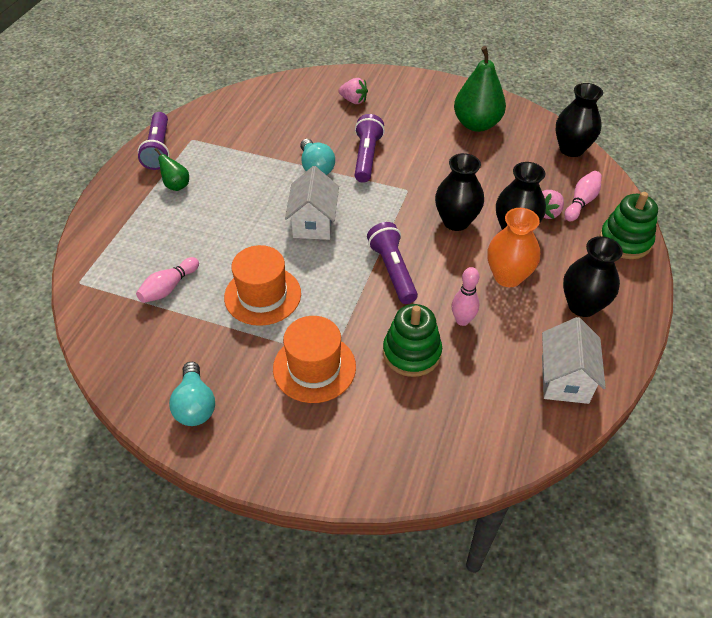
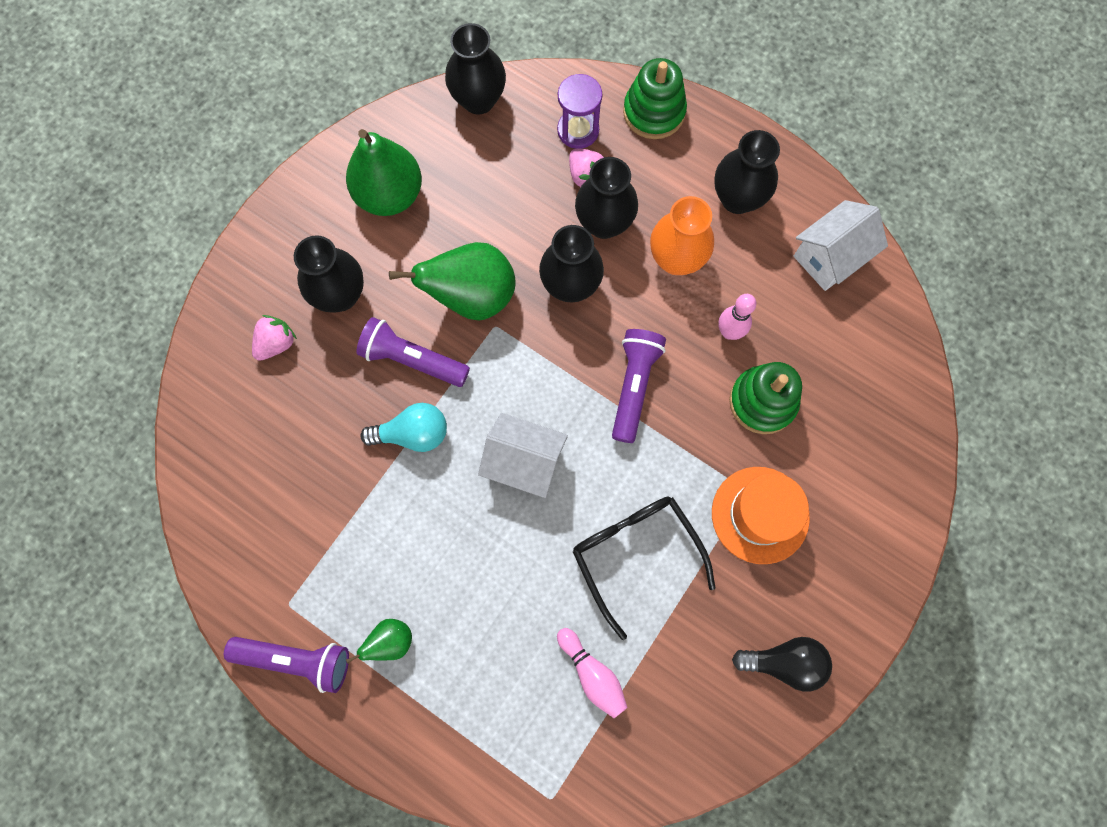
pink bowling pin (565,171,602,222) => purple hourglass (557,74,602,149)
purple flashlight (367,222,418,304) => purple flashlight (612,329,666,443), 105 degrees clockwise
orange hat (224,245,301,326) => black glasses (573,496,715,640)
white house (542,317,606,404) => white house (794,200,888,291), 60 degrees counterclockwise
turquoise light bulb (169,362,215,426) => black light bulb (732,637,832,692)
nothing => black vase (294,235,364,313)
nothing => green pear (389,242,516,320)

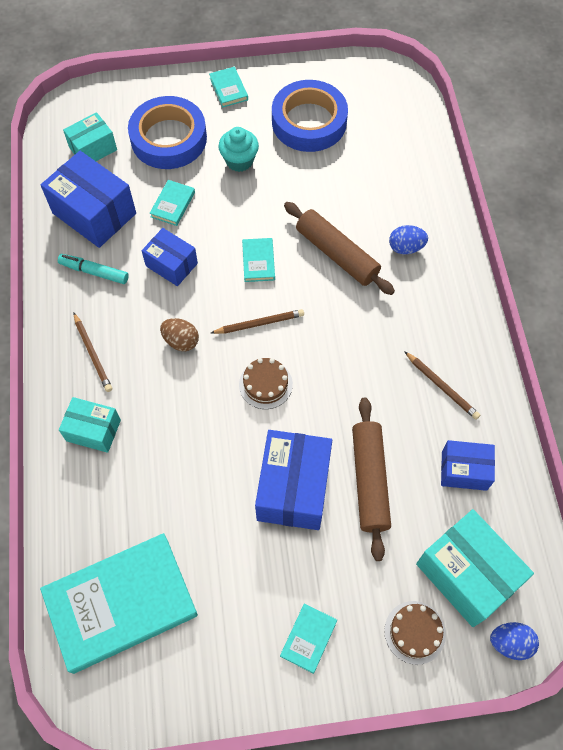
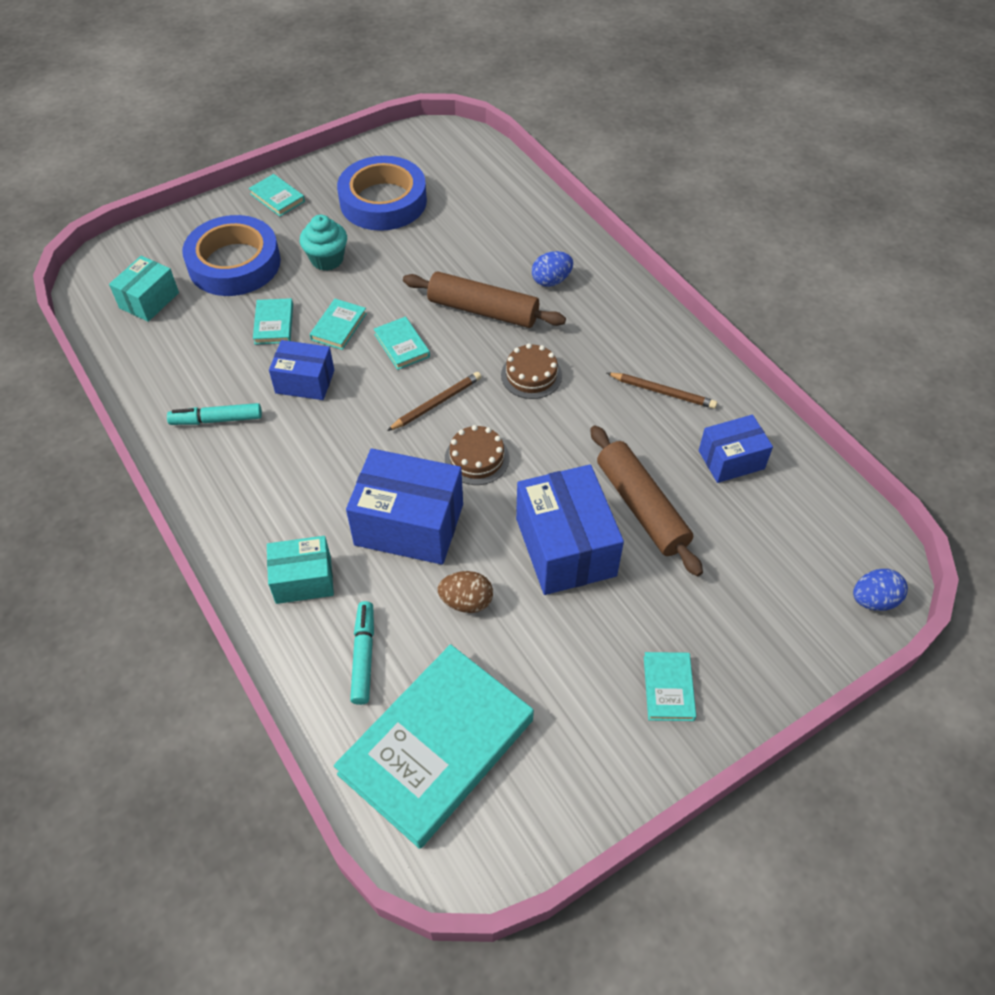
blue box (41,151,136,248) => blue box (346,448,463,565), moved
brown pencil (73,312,112,392) => nothing
brown egg (160,318,199,351) => brown egg (438,571,493,613), moved
turquoise box (416,509,534,627) => nothing
brown cake (384,601,446,665) => brown cake (501,343,562,399), moved
nothing => turquoise book (310,299,367,350)
nothing => turquoise marker (350,601,374,705)

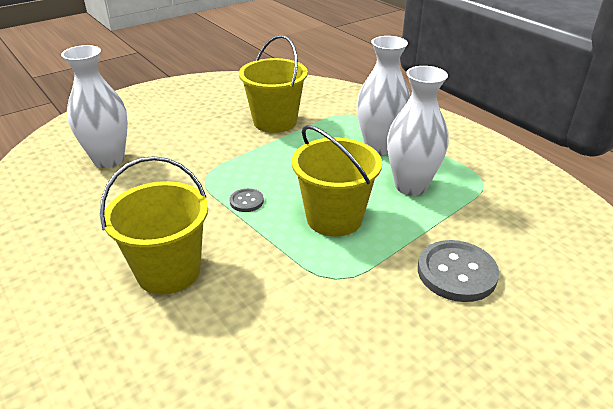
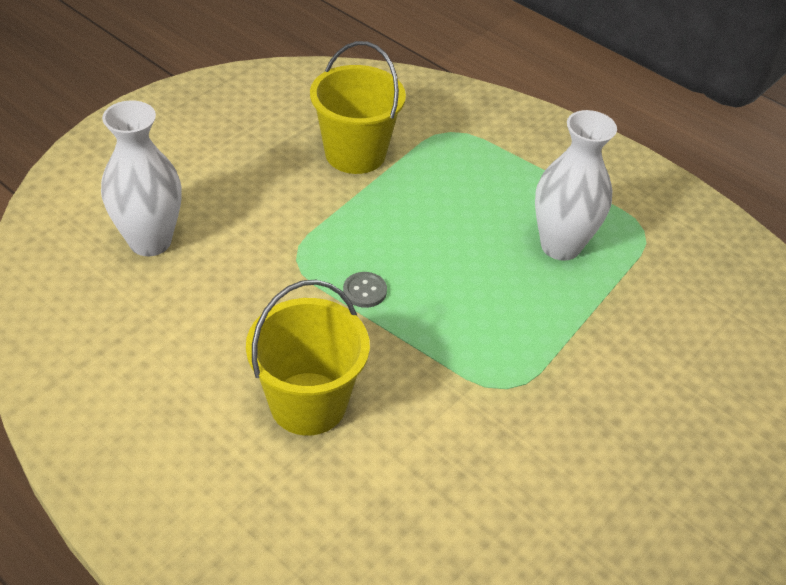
white vase (356,36,411,155) => nothing
yellow bucket (292,125,382,237) => nothing
grey button (418,240,499,302) => nothing

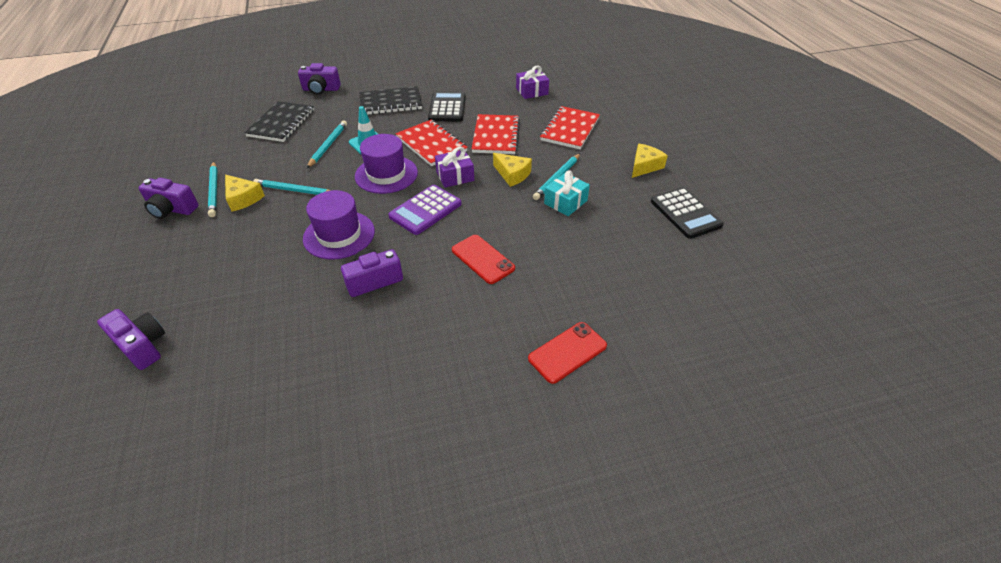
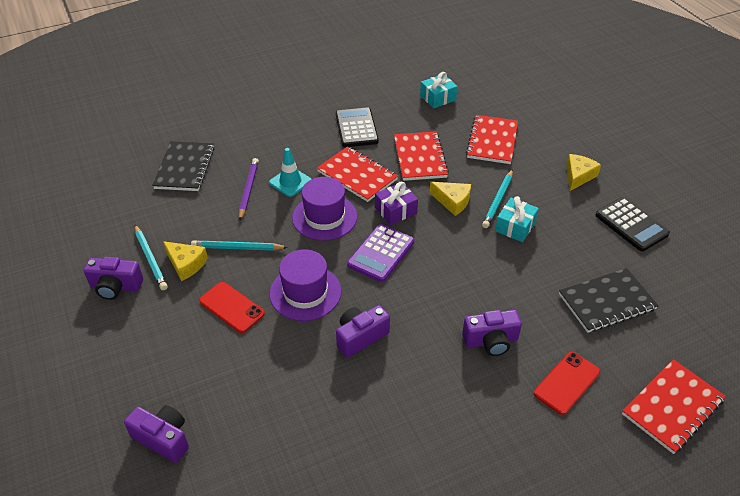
purple camera (298,63,341,95) => purple camera (462,310,522,356), moved
purple gift (516,66,549,99) => turquoise gift (420,72,458,108)
black notebook (360,86,422,115) => black notebook (559,268,659,333), moved
turquoise pencil (307,121,347,168) => purple pencil (239,158,259,220)
red phone (452,235,515,284) => red phone (199,282,265,333), moved
nothing => red notebook (622,359,726,454)

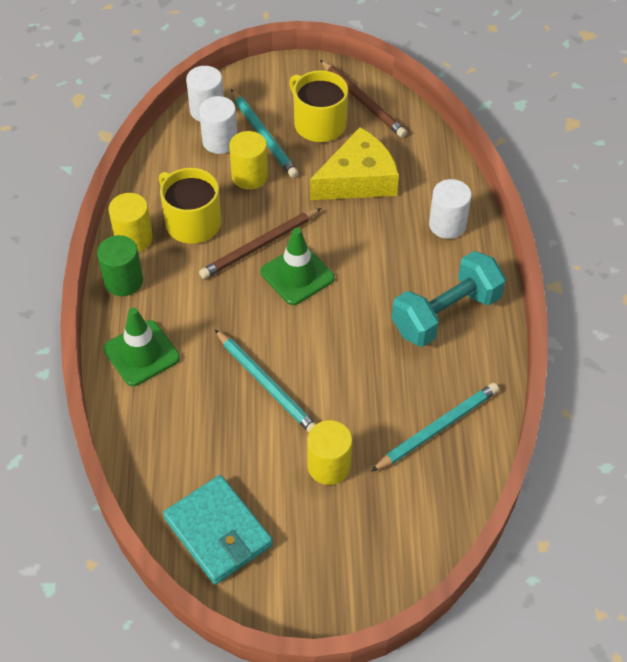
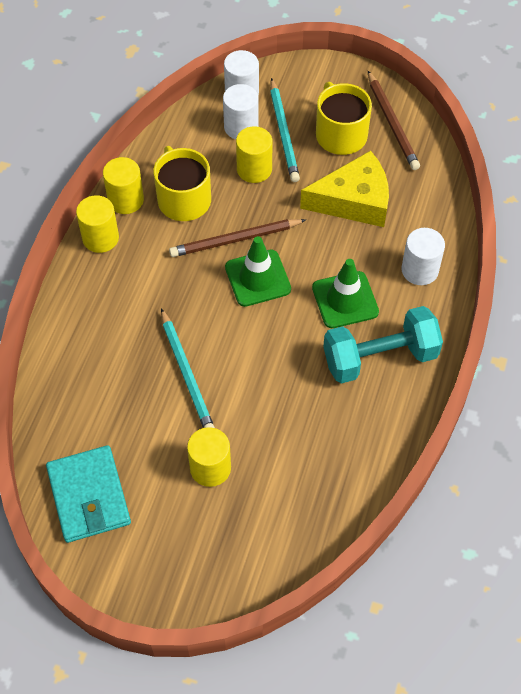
green cylinder (97,235,143,296) => yellow cylinder (76,195,119,253)
green traffic cone (103,308,180,386) => green traffic cone (312,259,379,328), moved
turquoise pencil (371,383,499,472) => nothing

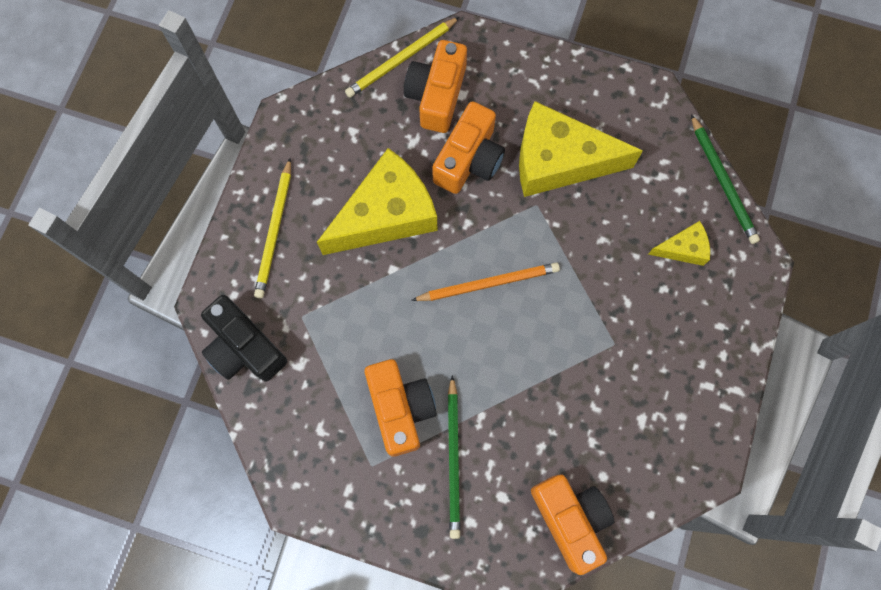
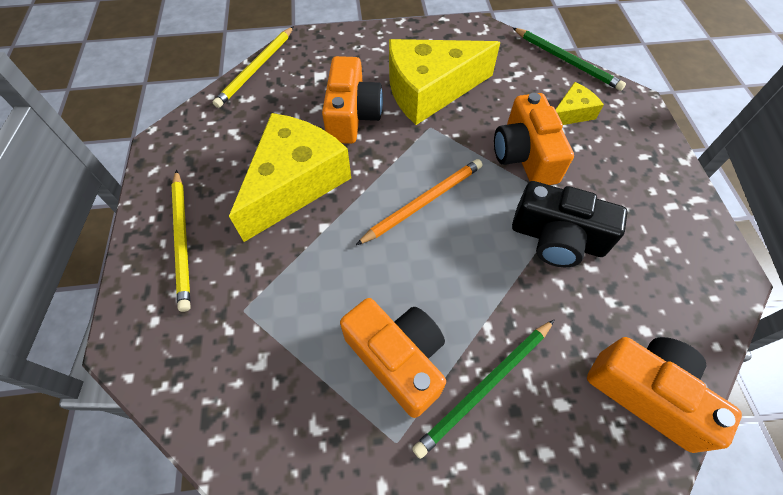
orange camera (404,40,467,133) => orange camera (494,93,574,185), moved
black camera (201,295,287,381) => black camera (512,181,628,267), moved
green pencil (448,375,460,539) => green pencil (412,320,554,459), 75 degrees clockwise

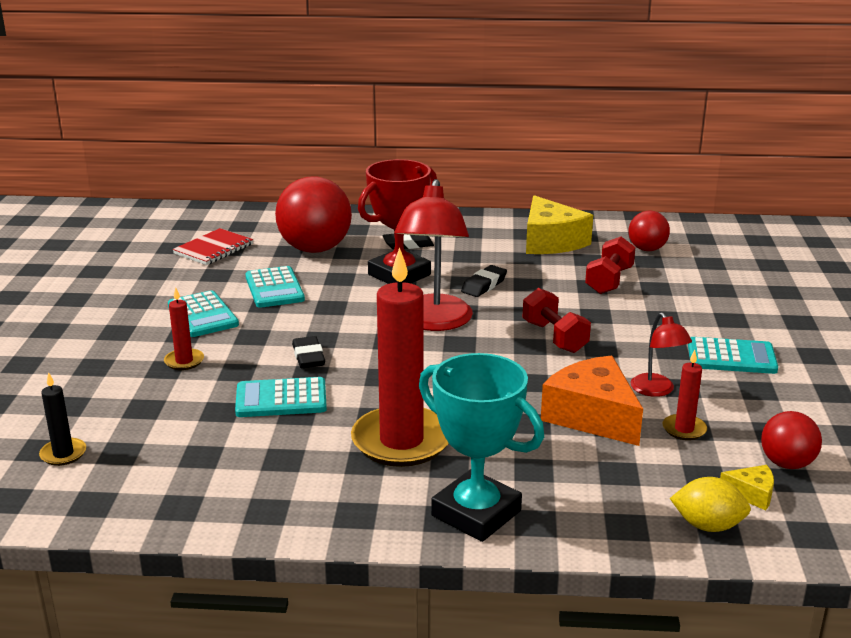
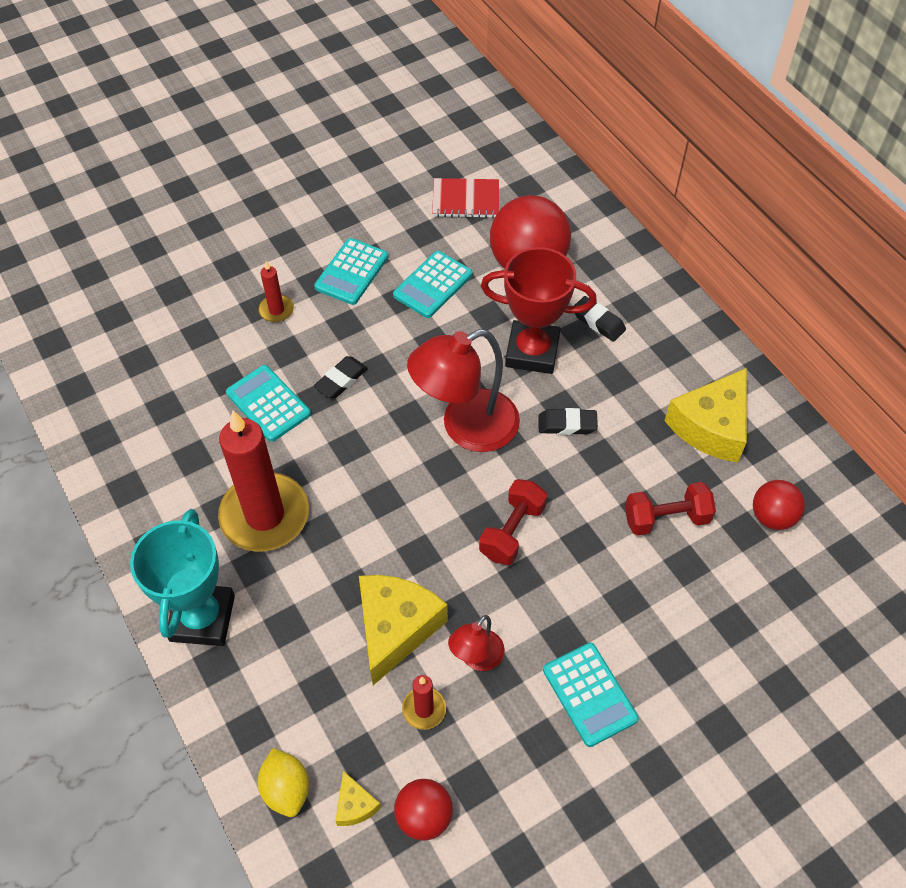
orange cheese (541,355,643,446) => yellow cheese (359,575,448,685)
black candle (39,372,86,466) => nothing

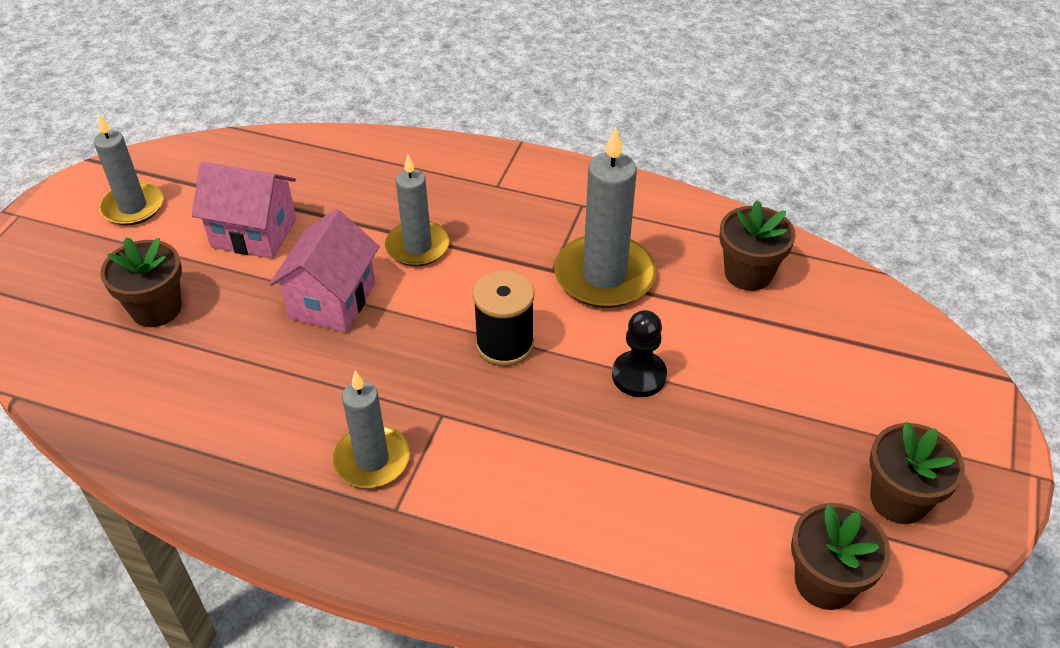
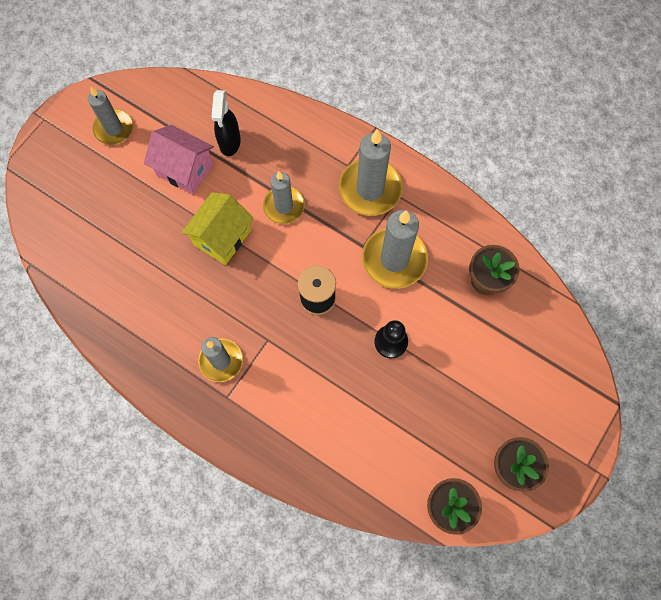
pink house (269,209,380,333) => yellow house (181,192,254,265)
brown flower pot (100,237,182,327) => nothing
nothing => black spray bottle (211,90,241,156)
nothing => grey candle (339,129,403,216)

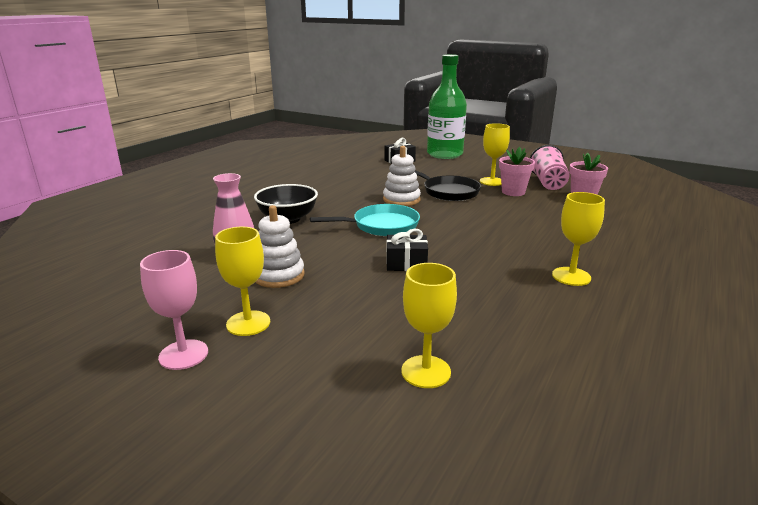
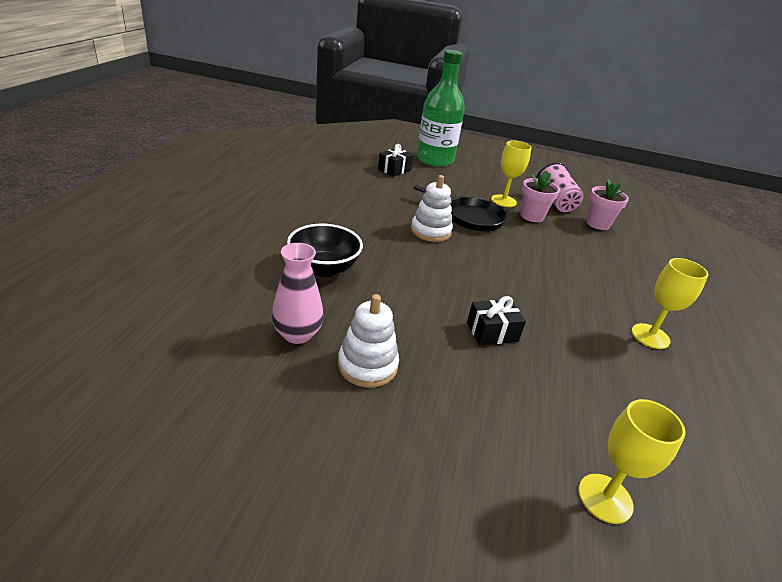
turquoise pan (310,204,420,236) => nothing
yellow goblet (215,226,270,336) => nothing
pink goblet (140,250,208,370) => nothing

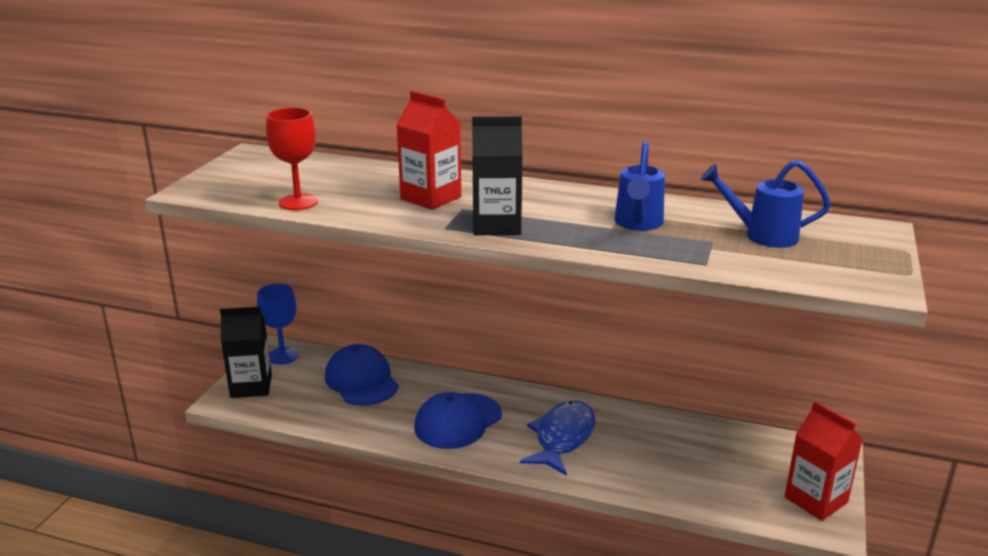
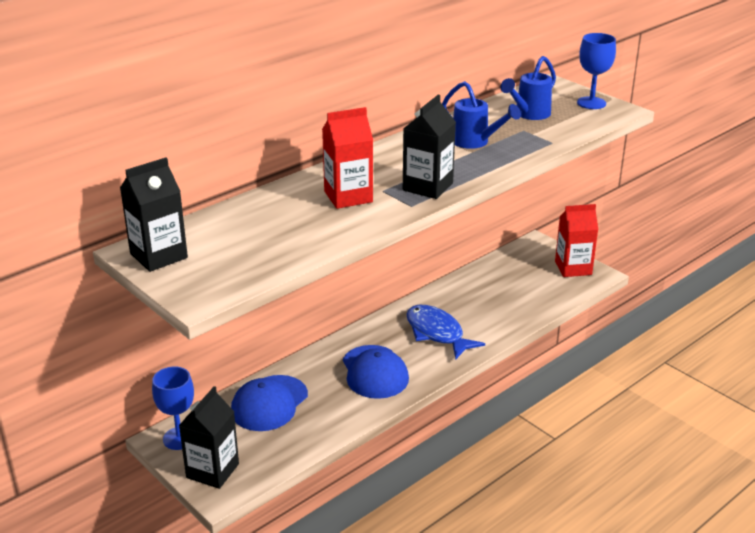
red goblet (266,108,318,210) => nothing
blue cap (325,344,399,406) => blue cap (231,375,308,431), 60 degrees counterclockwise
nothing => blue goblet (577,33,616,109)
nothing => black carton (120,157,188,272)

